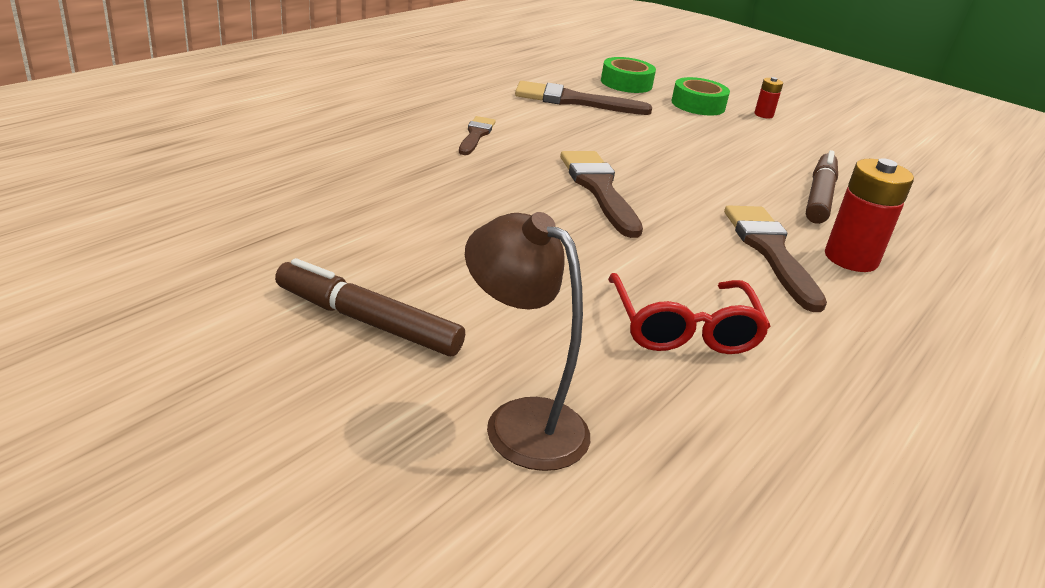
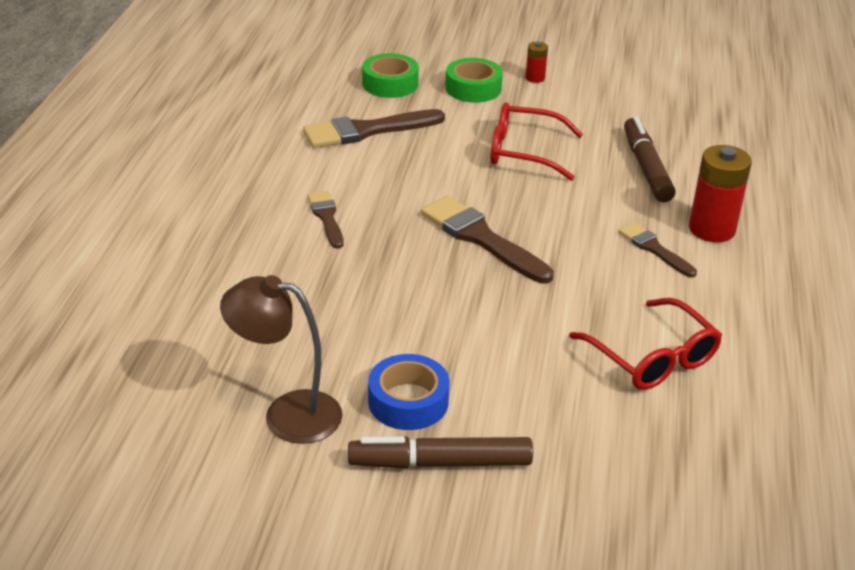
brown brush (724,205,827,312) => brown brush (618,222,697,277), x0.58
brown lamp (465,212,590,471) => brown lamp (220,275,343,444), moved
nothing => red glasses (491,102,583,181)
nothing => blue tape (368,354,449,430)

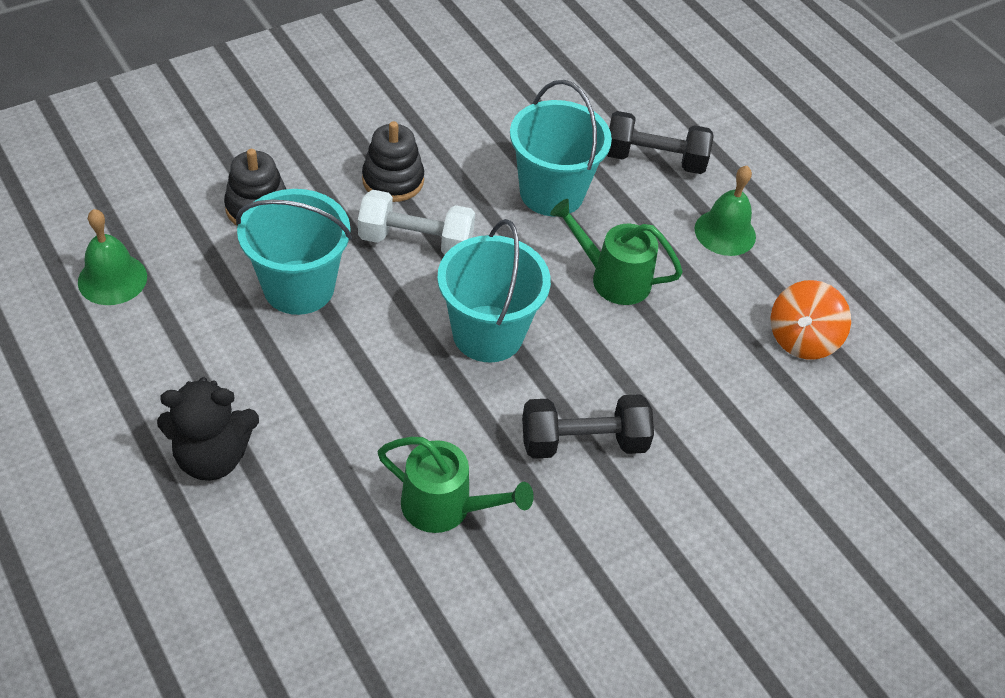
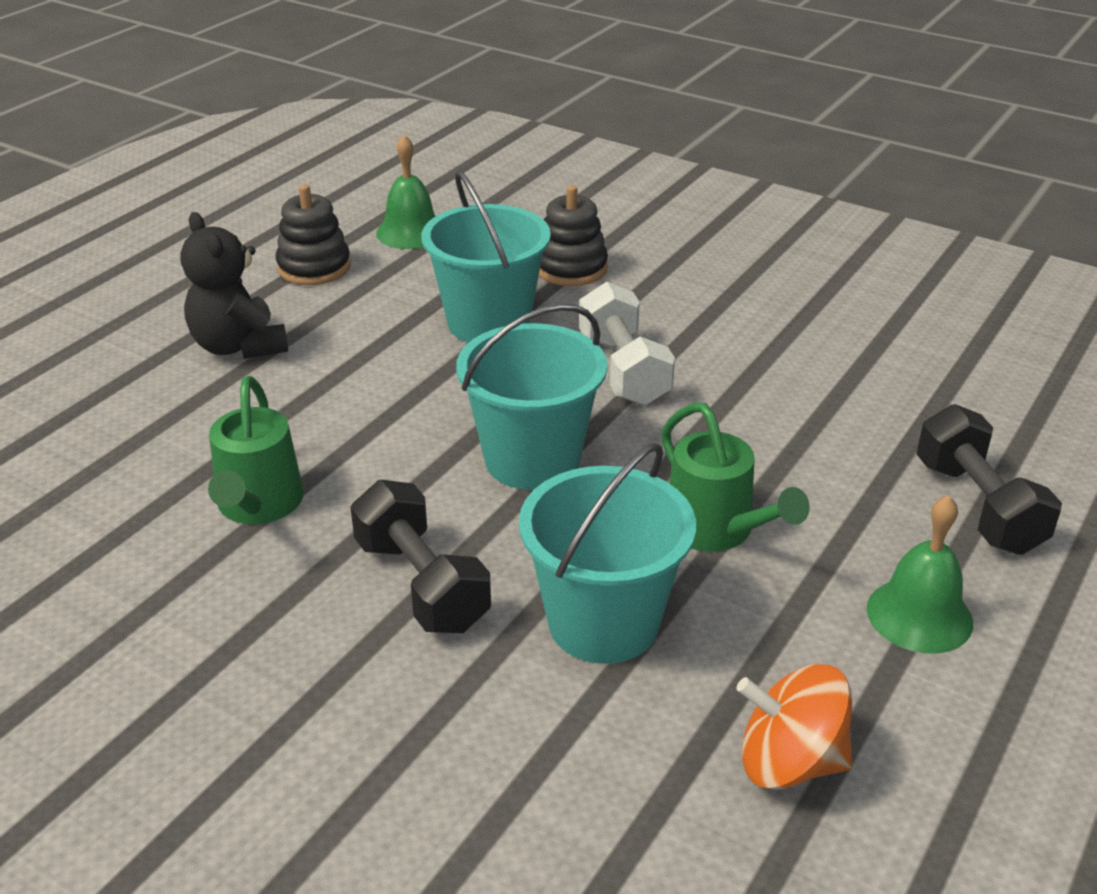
turquoise bucket (510,80,612,217) => turquoise bucket (519,443,696,664), moved
black stacking toy (362,121,424,202) => black stacking toy (276,184,351,285), moved
green watering can (550,199,683,305) => green watering can (661,403,810,552), 150 degrees clockwise

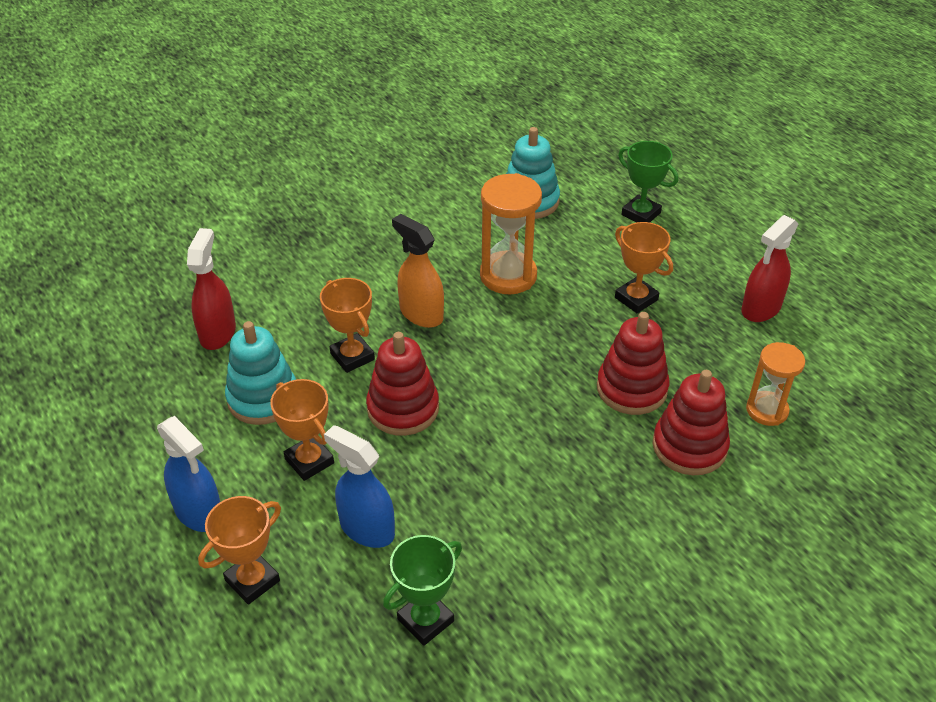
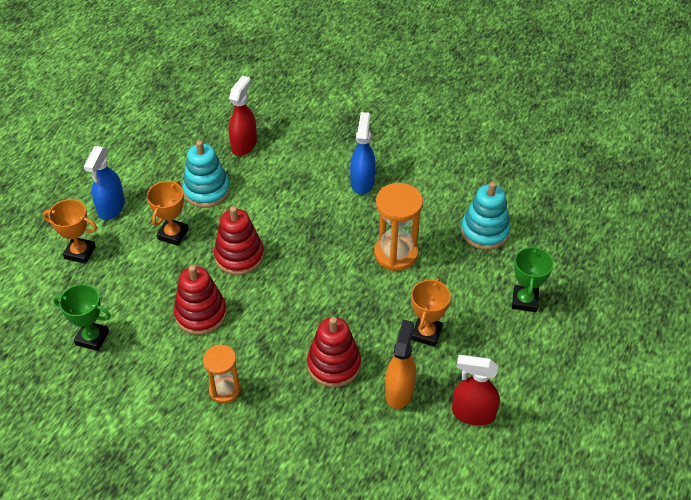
orange spray bottle (392,214,444,328) => orange spray bottle (385,320,416,409), moved
red spray bottle (187,228,236,350) => red spray bottle (229,76,257,156), 45 degrees counterclockwise
orange trophy (320,278,375,373) => nothing
orange hourglass (746,342,805,426) => orange hourglass (203,345,241,403), moved
red stacking toy (652,370,730,475) => red stacking toy (174,265,227,335), moved
blue spray bottle (324,425,395,548) => blue spray bottle (350,112,376,195), moved

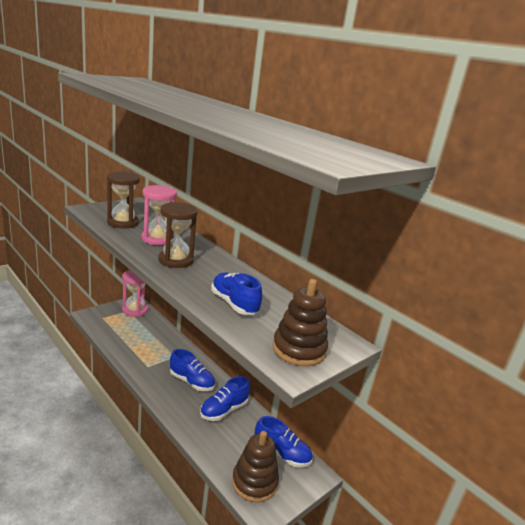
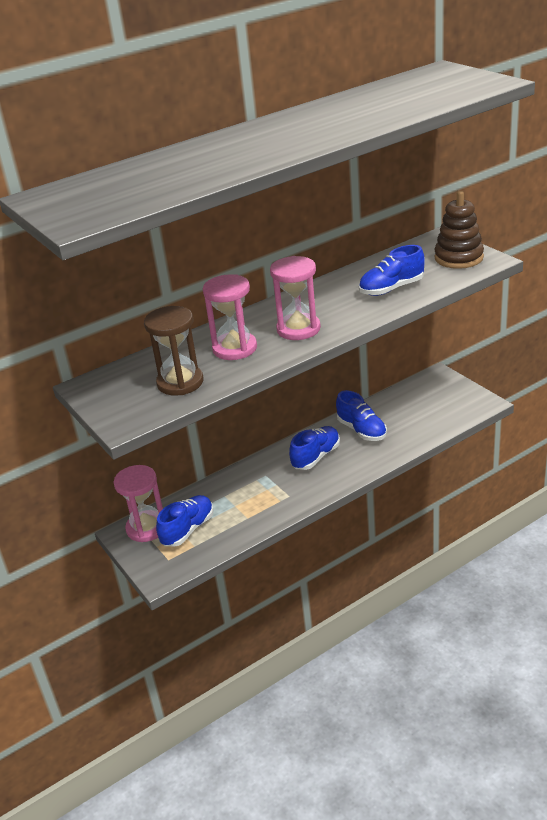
brown hourglass (158,202,198,268) => pink hourglass (270,256,321,340)
blue shoe (255,416,312,468) => blue shoe (156,495,214,546), moved
brown stacking toy (232,431,279,503) => nothing

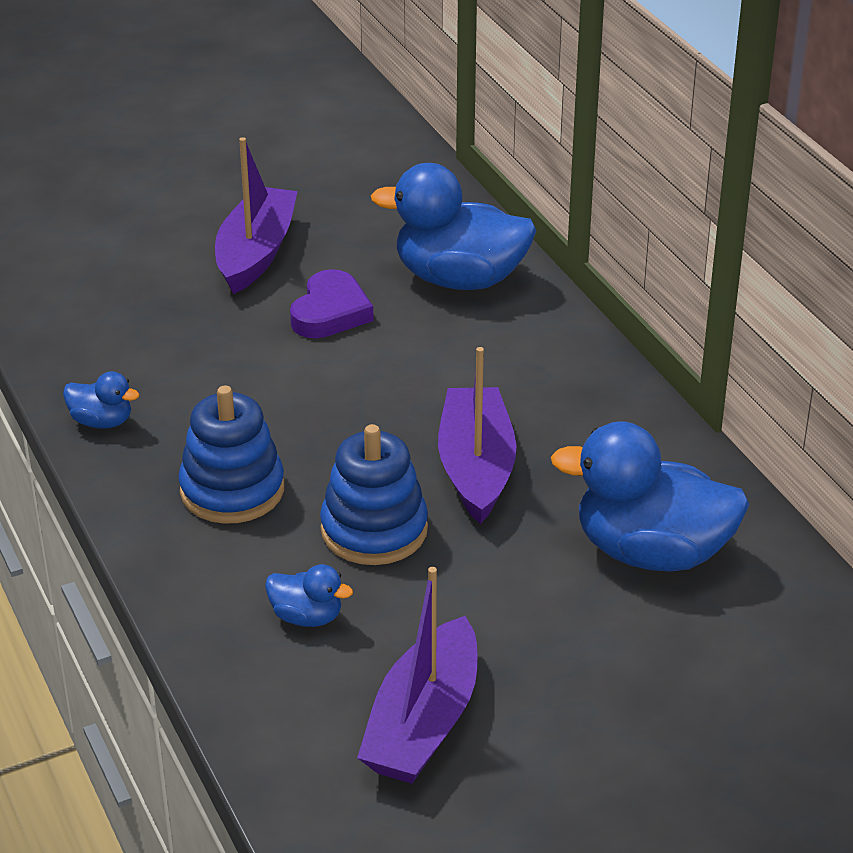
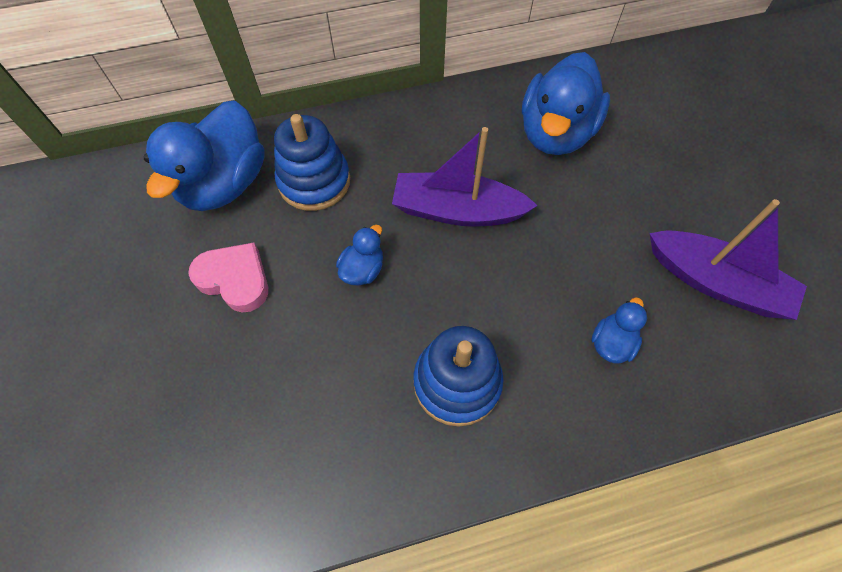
purple boat (215,137,298,294) => nothing
purple heart (290,269,374,338) => pink heart (188,242,268,312)
blue duck (63,371,139,428) => blue duck (336,225,383,286), moved
blue stacking toy (320,424,428,565) => blue stacking toy (274,114,350,211), moved

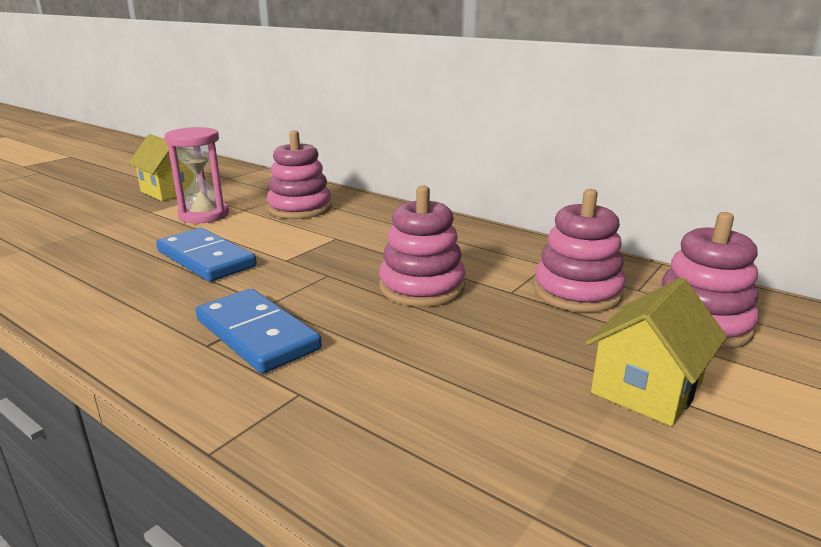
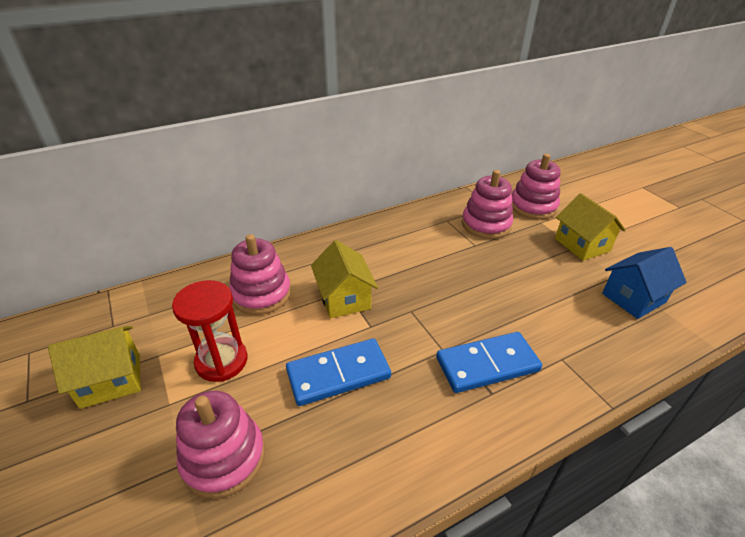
pink hourglass (164,127,229,223) => red hourglass (172,280,248,382)
pink stacking toy (379,185,466,307) => pink stacking toy (176,391,265,499), moved
nothing => yellow house (311,240,378,318)
nothing => blue house (602,247,687,319)

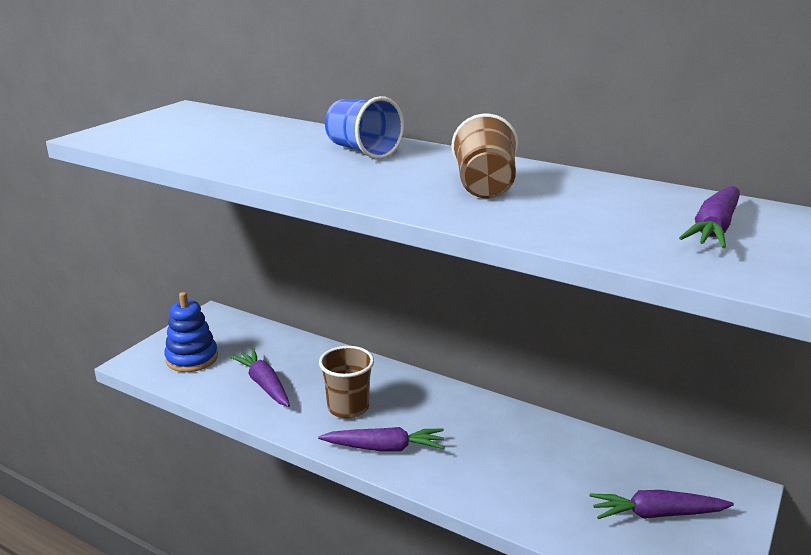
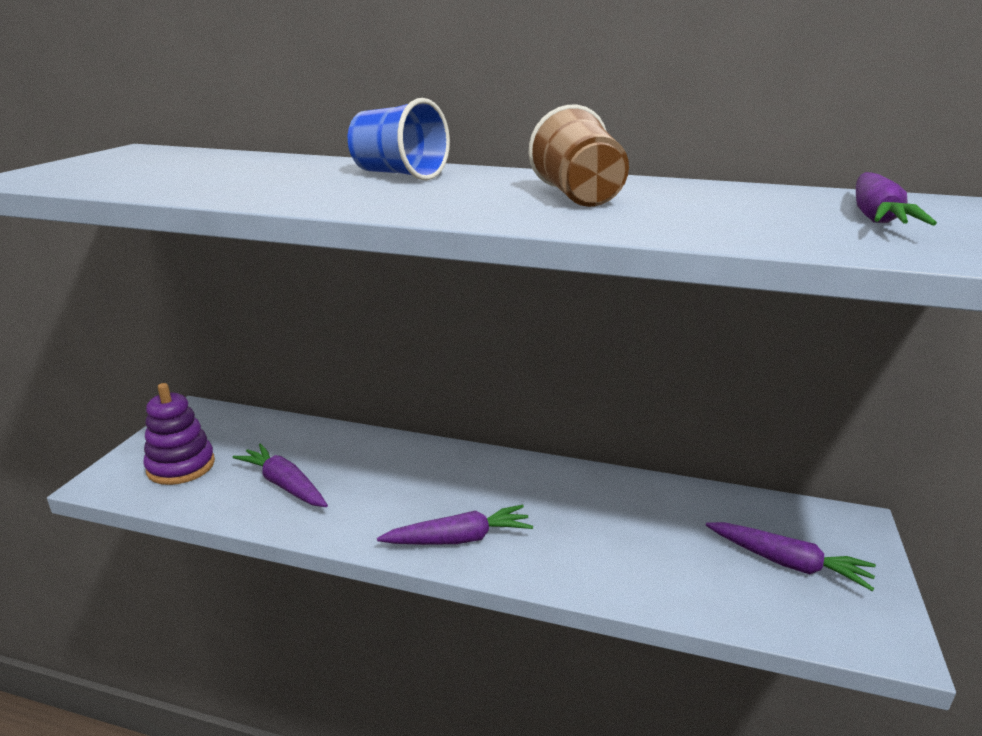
blue stacking toy (164,292,218,372) => purple stacking toy (143,383,215,485)
brown cup (319,346,374,418) => nothing
purple carrot (590,490,734,519) => purple carrot (706,522,876,591), 135 degrees counterclockwise

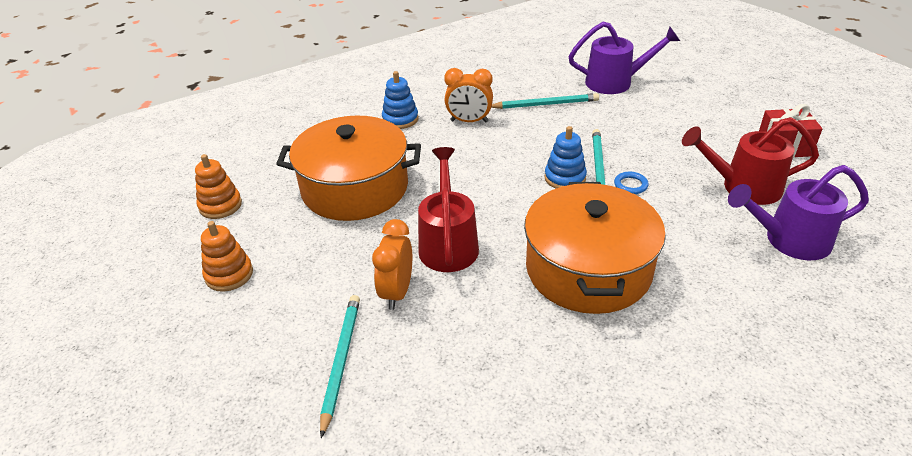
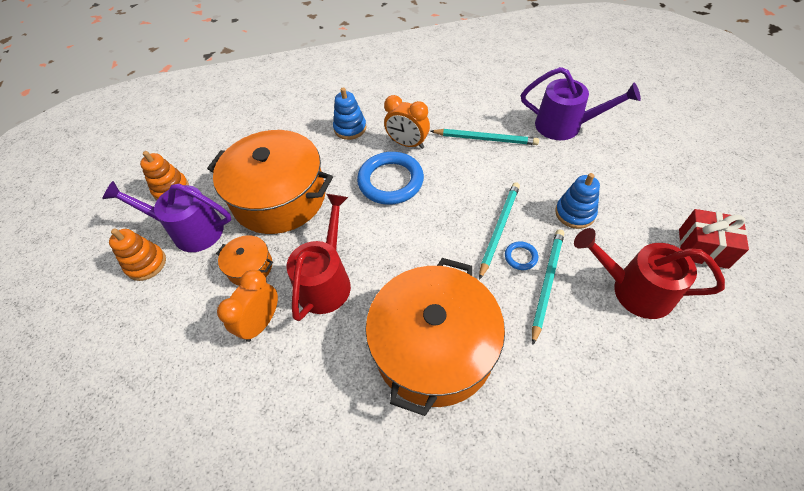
blue stacking toy (544,126,587,189) => blue stacking toy (555,173,600,229), moved
purple watering can (728,165,869,260) => purple watering can (102,181,231,252), moved
turquoise pencil (320,295,360,438) => turquoise pencil (532,229,564,345), moved
nothing => blue ring (357,152,424,205)
nothing => orange pot (216,235,273,286)

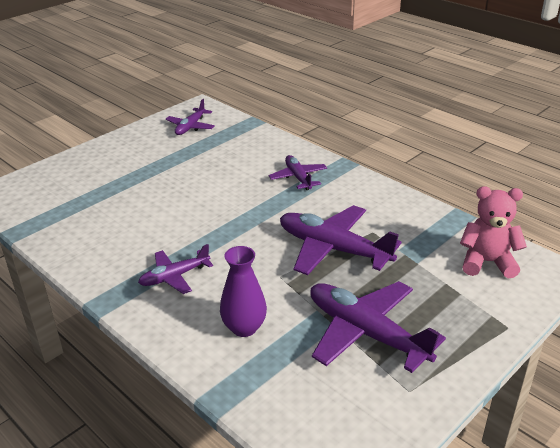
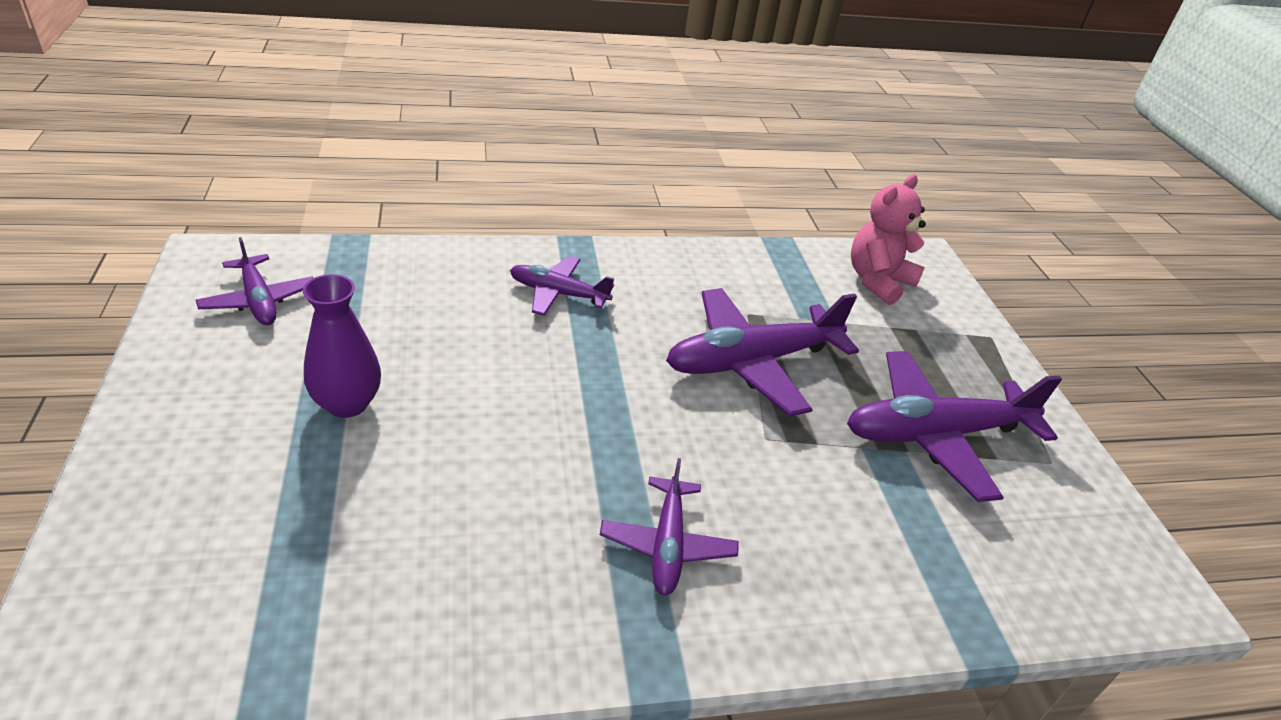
purple vase (220,246,267,337) => purple vase (303,274,381,418), moved

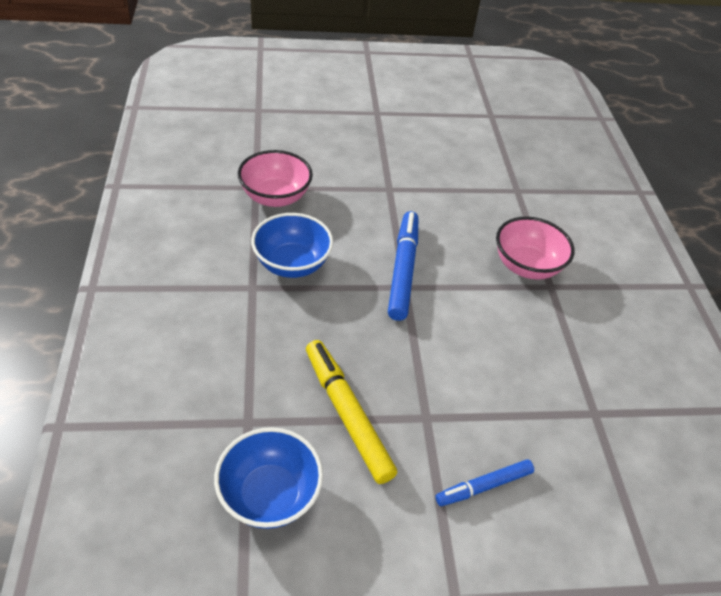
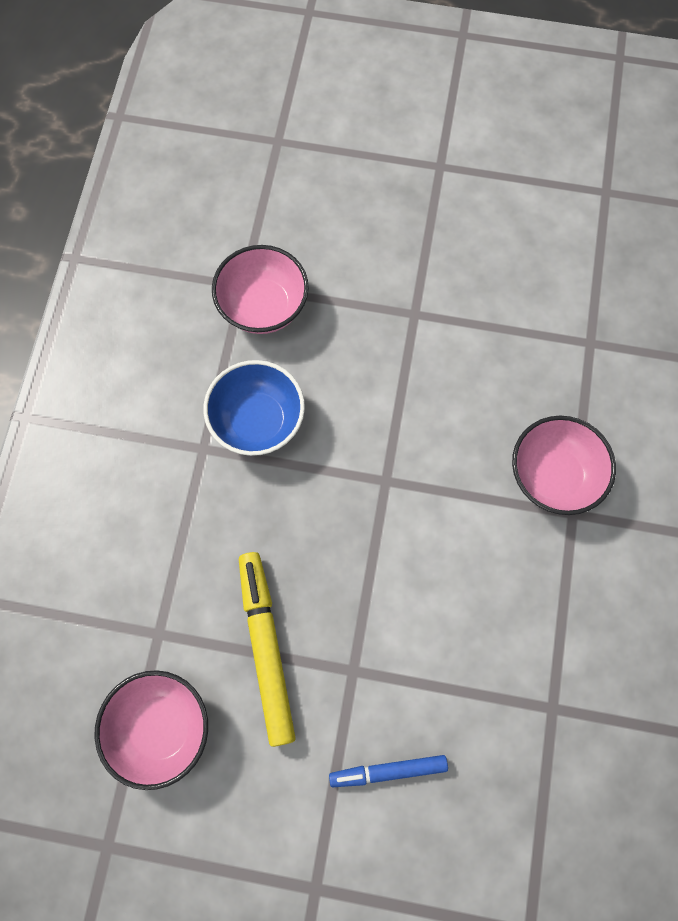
blue marker (388,211,418,321) => nothing
blue bowl (214,427,323,529) => pink bowl (95,670,208,790)

